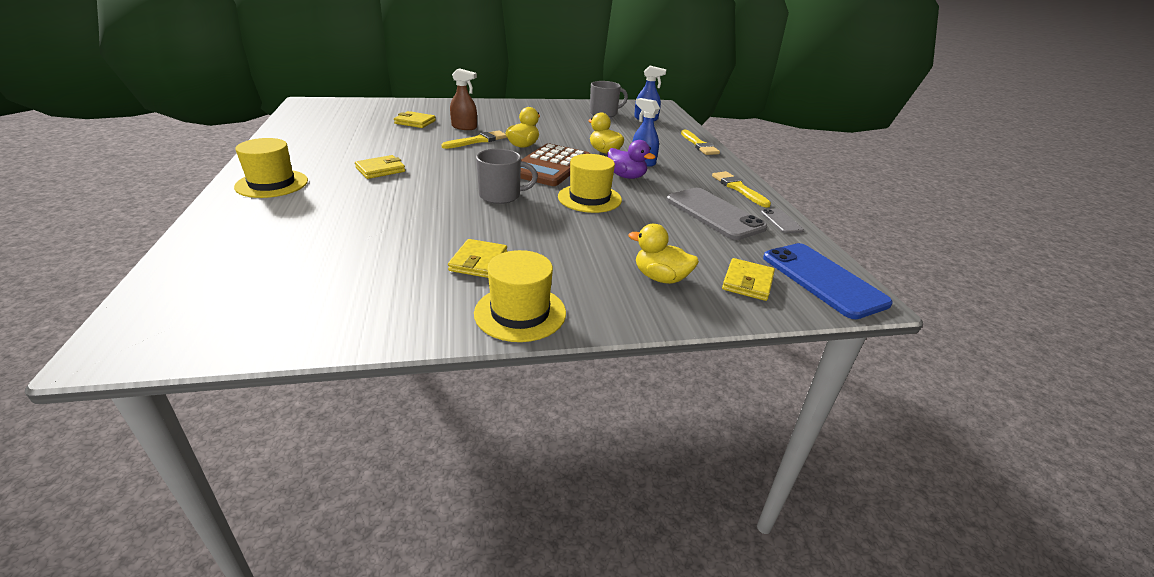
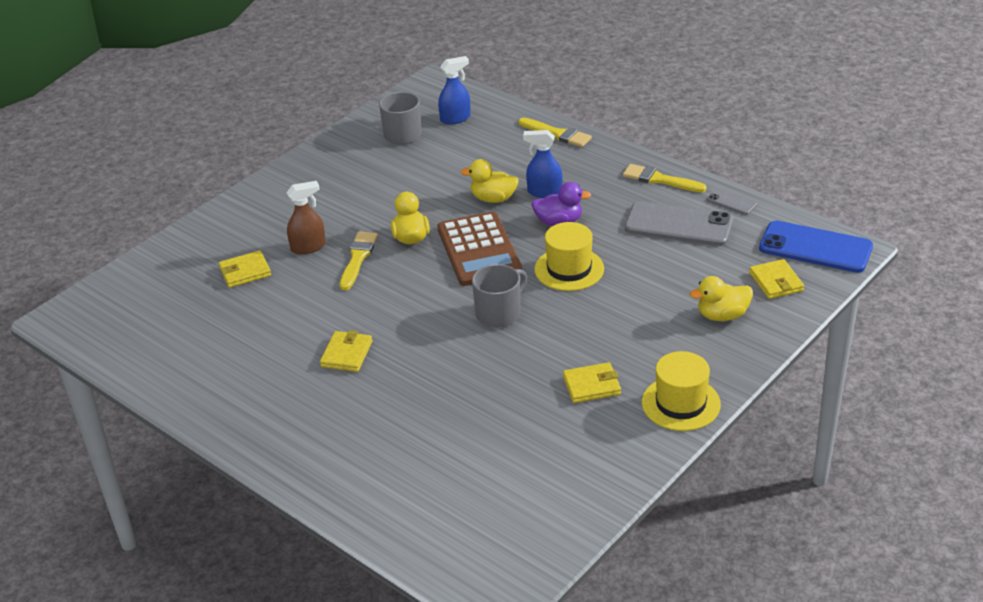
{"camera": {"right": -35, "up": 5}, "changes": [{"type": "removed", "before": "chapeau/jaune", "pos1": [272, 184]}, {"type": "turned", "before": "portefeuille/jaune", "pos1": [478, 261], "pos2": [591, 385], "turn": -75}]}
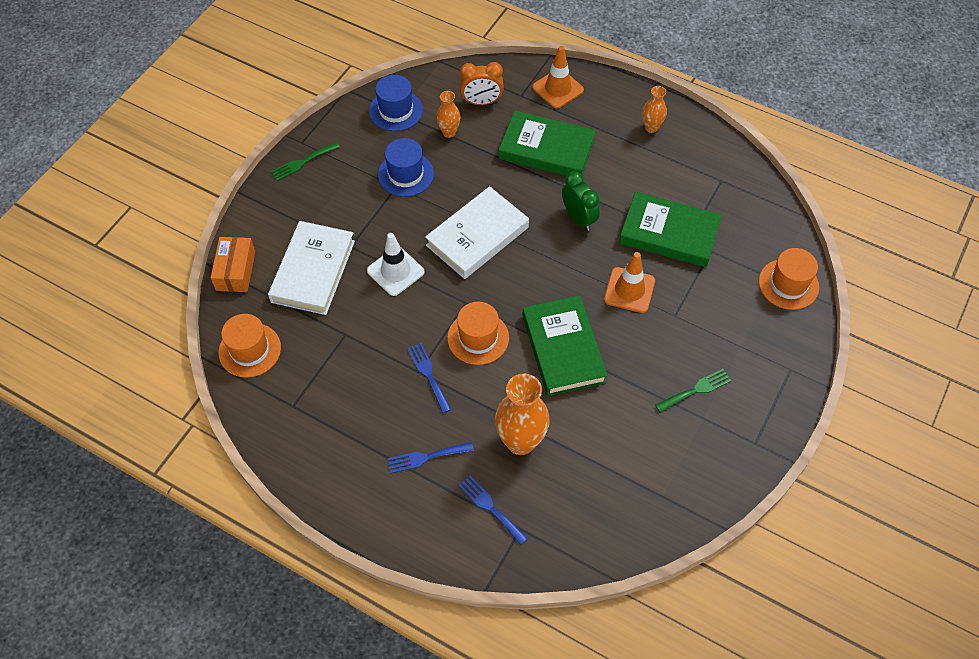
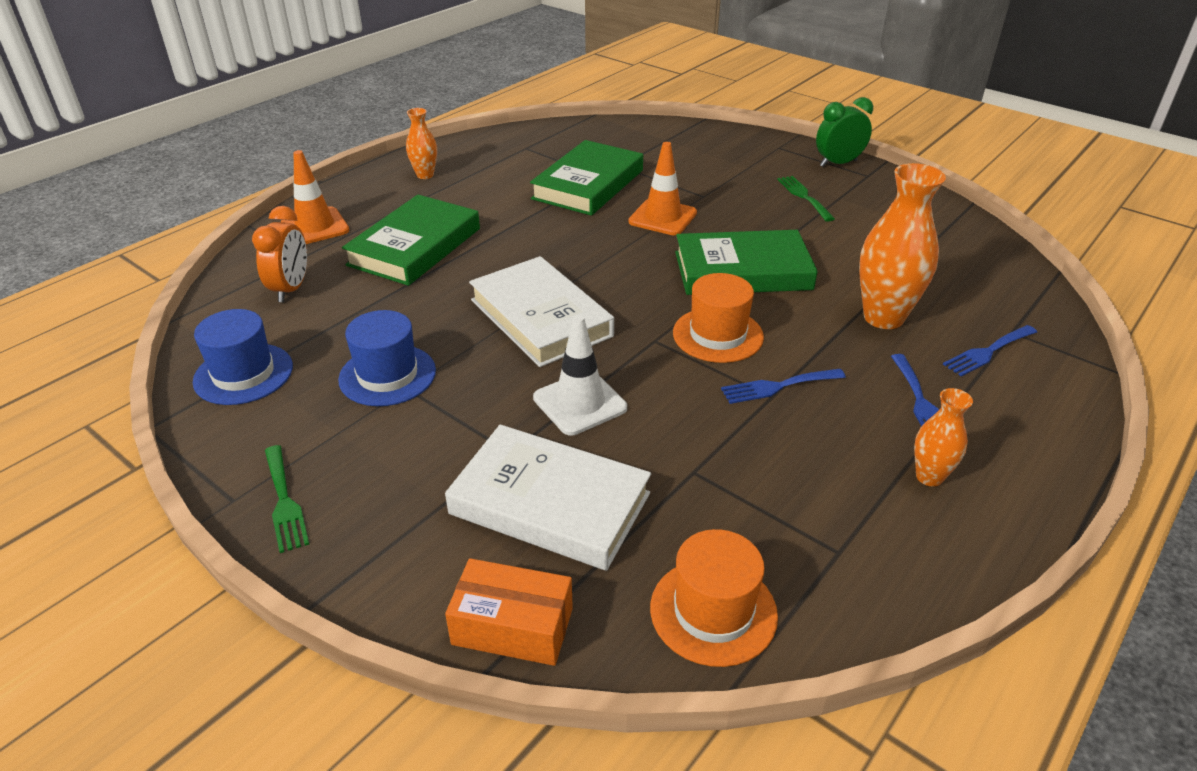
{"camera": {"right": -80, "up": -20}, "changes": [{"type": "removed", "before": "chapeau/orange", "pos1": [788, 284]}, {"type": "moved", "before": "vase/orange", "pos1": [449, 132], "pos2": [929, 477]}, {"type": "moved", "before": "réveil/vert", "pos1": [578, 218], "pos2": [838, 163]}]}
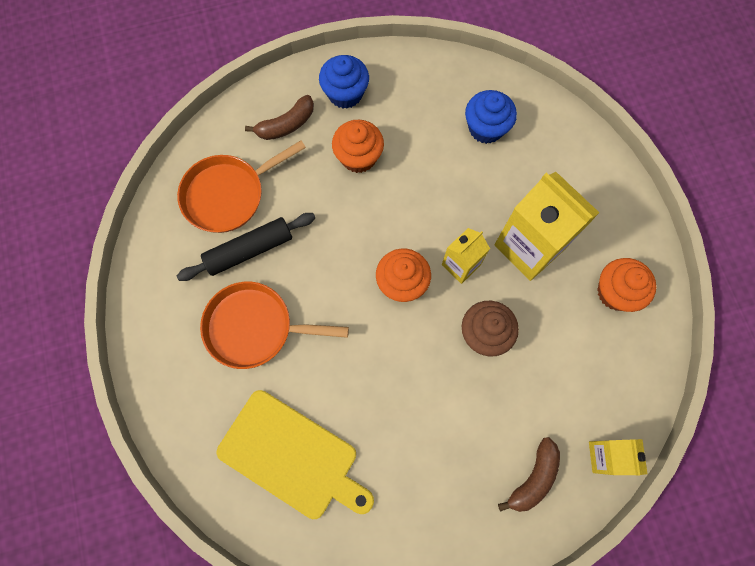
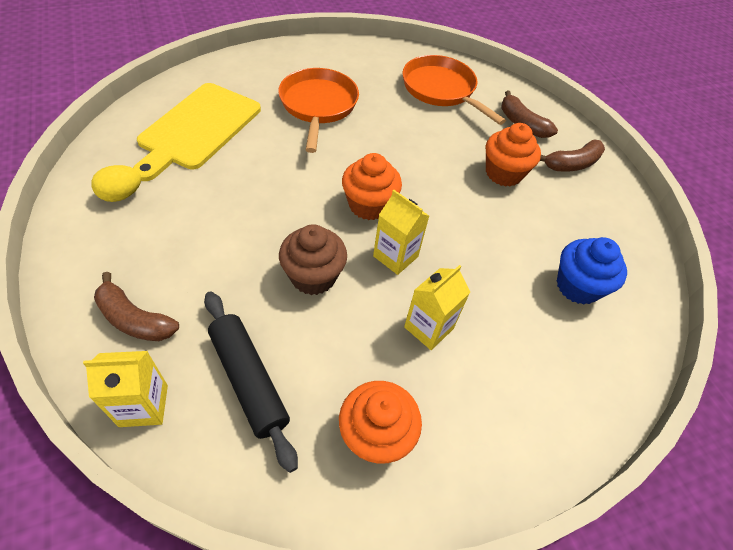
{"camera": {"right": 80, "up": -20}, "changes": [{"type": "added", "after": "œuf/jaune", "pos2": [121, 195]}, {"type": "moved", "before": "rouleau à pâtisserie/noir", "pos1": [249, 250], "pos2": [249, 380]}, {"type": "replaced", "before": "muffin/bleu", "after": "banane/marron", "pos1": [345, 94], "pos2": [572, 164]}, {"type": "resized", "before": "brique de lait/jaune", "pos1": [529, 247], "pos2": [428, 328], "scale": 0.54}]}
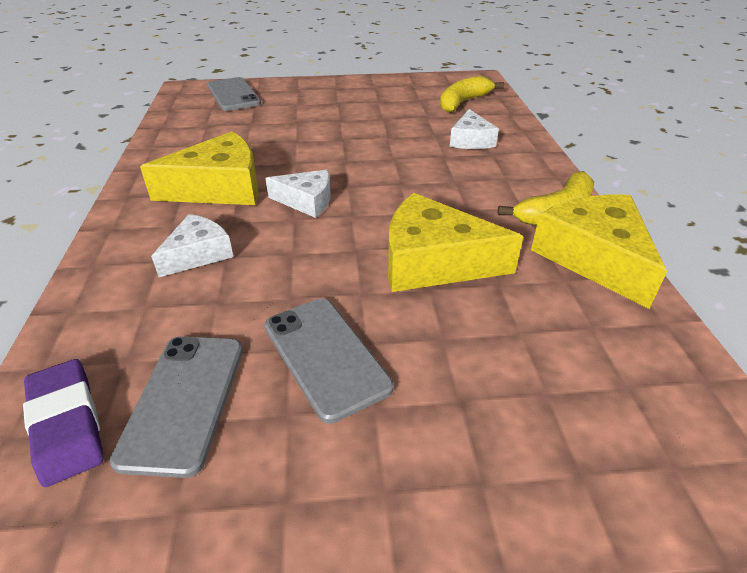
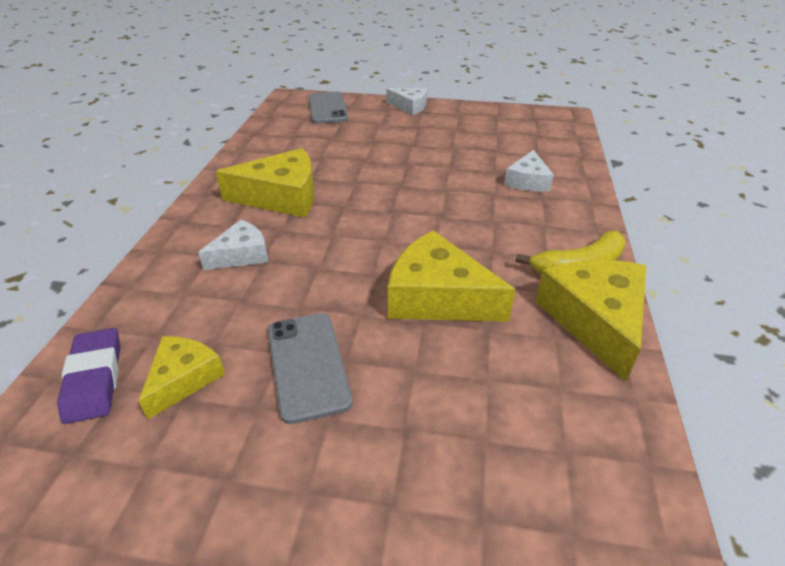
{"camera": {"right": 15, "up": 0}, "changes": [{"type": "removed", "before": "banane/jaune", "pos1": [463, 102]}, {"type": "moved", "before": "fromage/blanc", "pos1": [307, 201], "pos2": [410, 107]}, {"type": "replaced", "before": "téléphone/gris", "after": "fromage/jaune", "pos1": [184, 401], "pos2": [183, 379]}]}
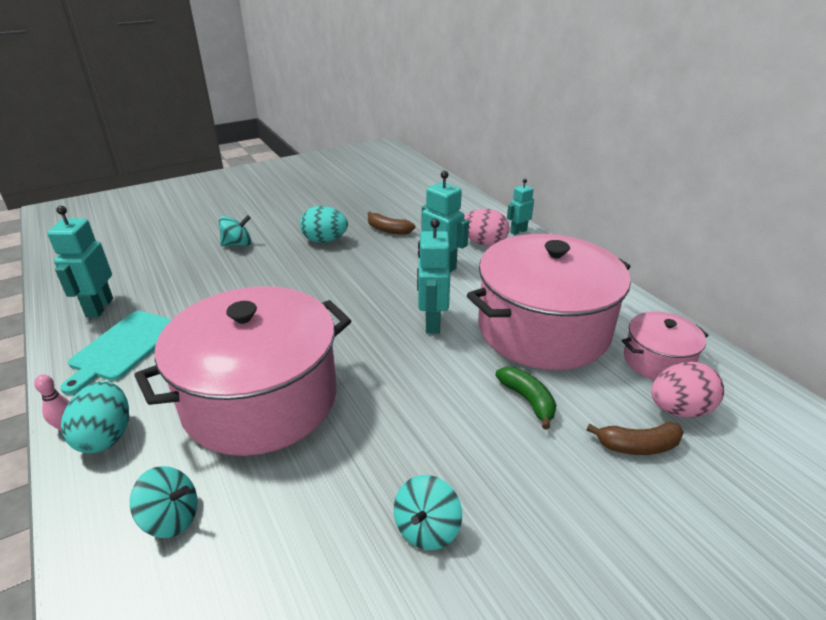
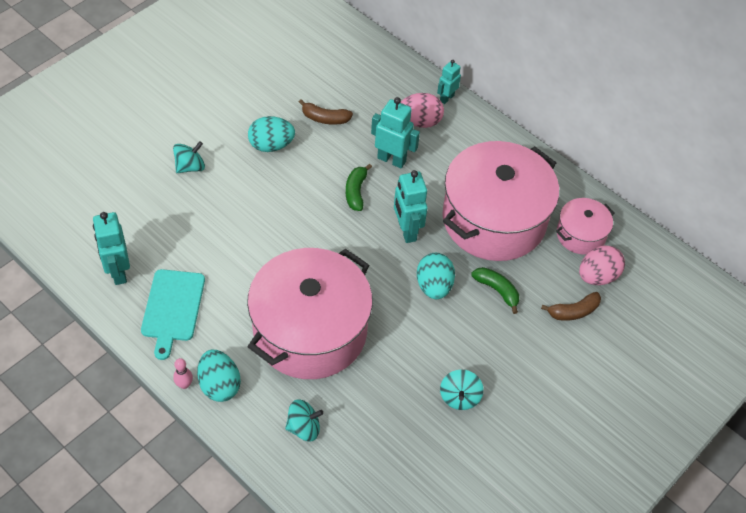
{"camera": {"right": -20, "up": 20}, "changes": [{"type": "added", "after": "banane/vert", "pos2": [356, 192]}, {"type": "added", "after": "œuf/turquoise", "pos2": [434, 286]}]}
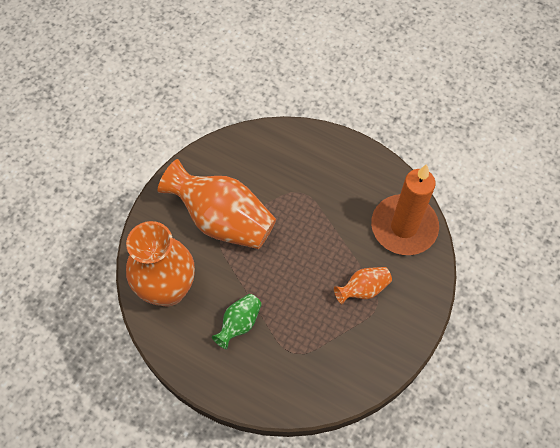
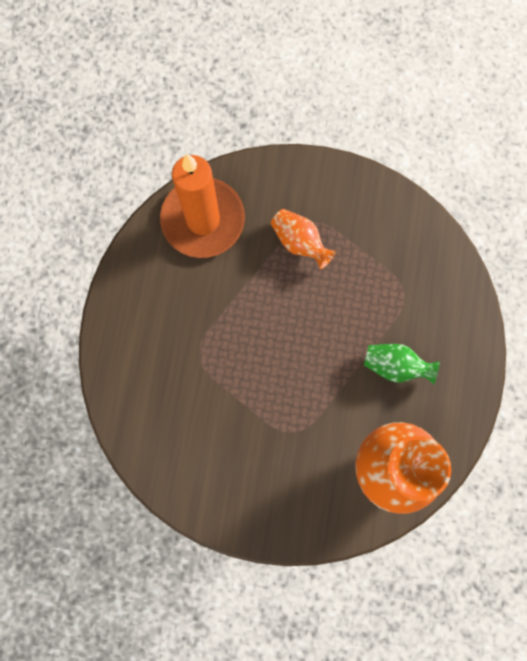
{"camera": {"right": -110, "up": 15}, "changes": [{"type": "removed", "before": "vase/orange", "pos1": [223, 220]}]}
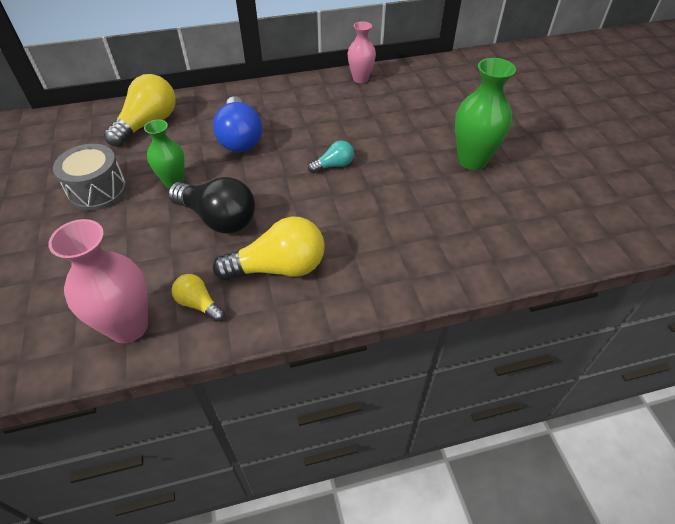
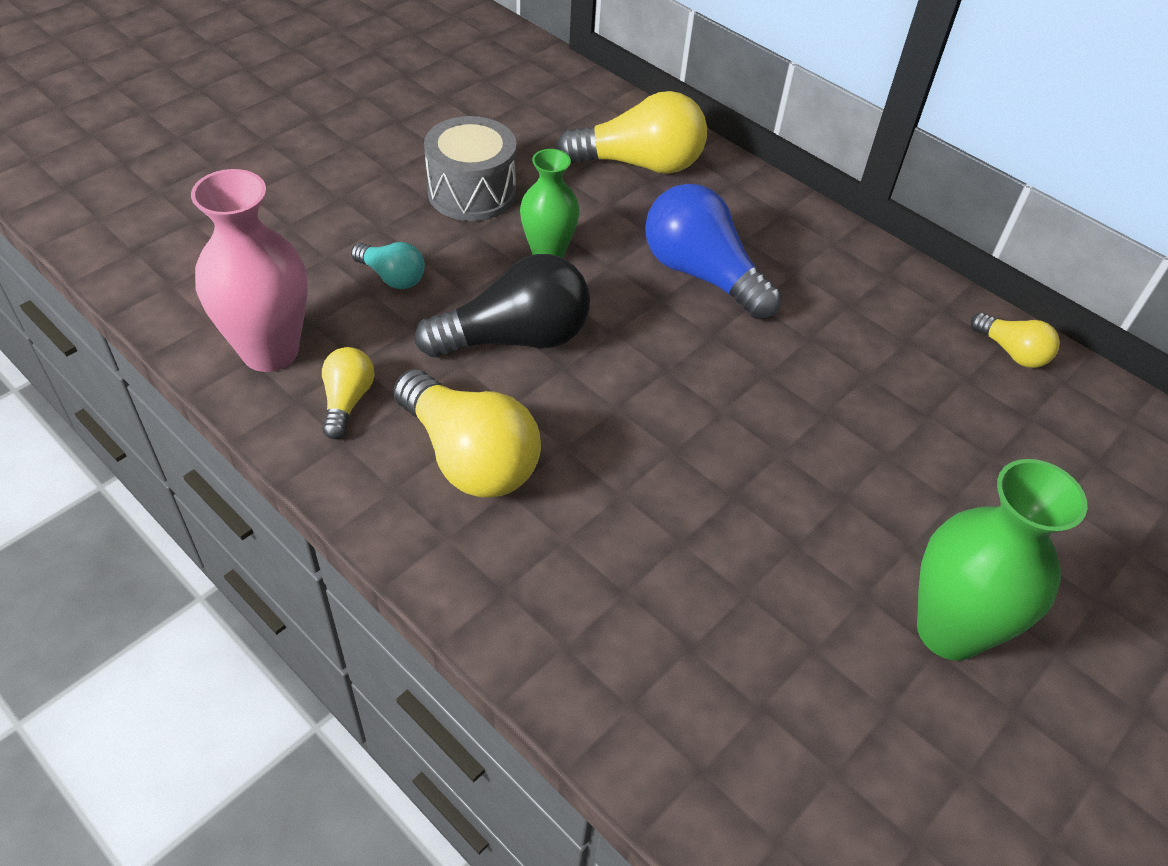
{"camera": {"right": 55, "up": 0}, "changes": [{"type": "moved", "before": "ampoule/turquoise", "pos1": [334, 165], "pos2": [392, 277]}, {"type": "replaced", "before": "vase/rose", "after": "ampoule/jaune", "pos1": [360, 79], "pos2": [1011, 352]}, {"type": "turned", "before": "ampoule/noir", "pos1": [218, 218], "pos2": [514, 338], "turn": -105}, {"type": "turned", "before": "ampoule/bleu", "pos1": [240, 138], "pos2": [702, 274], "turn": 90}]}
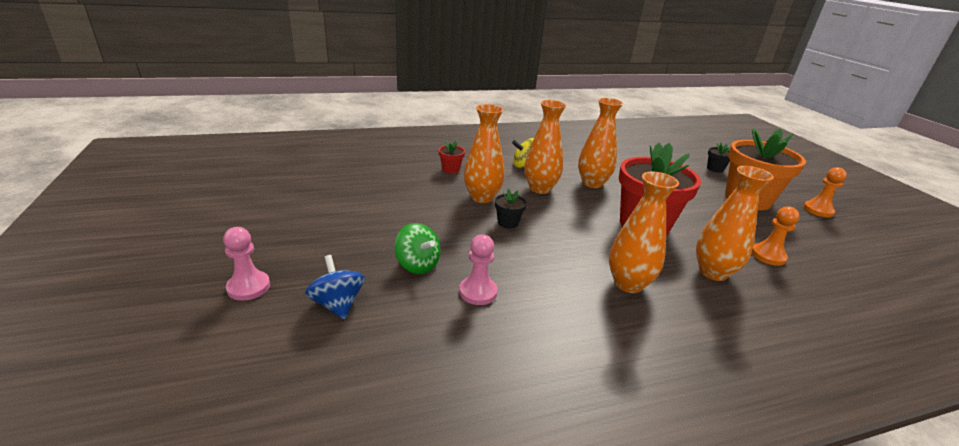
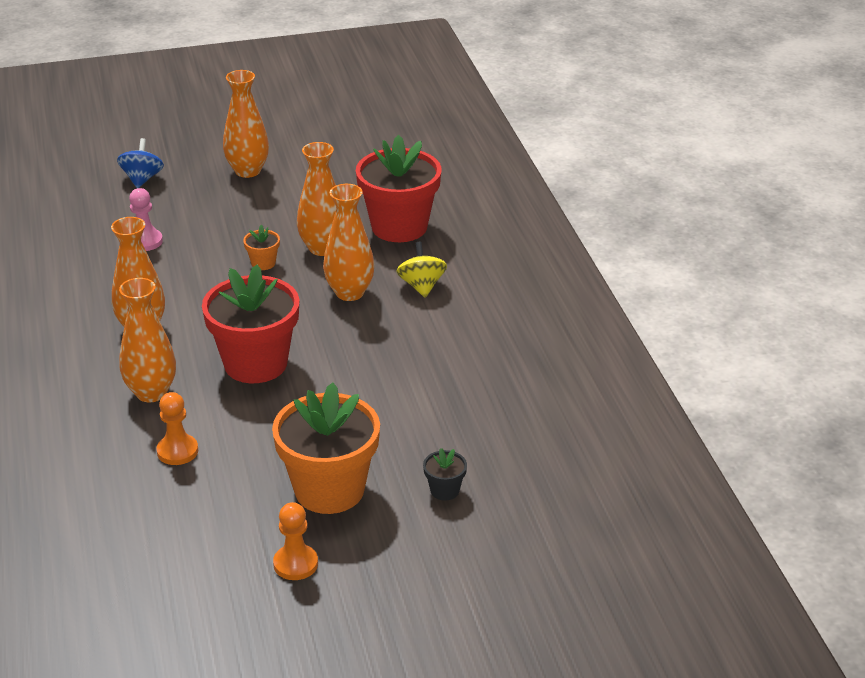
{"camera": {"right": 95, "up": 5}, "changes": [{"type": "removed", "before": "pion/rose", "pos1": [248, 287]}, {"type": "removed", "before": "toupie/vert", "pos1": [417, 264]}, {"type": "moved", "before": "vase/orange", "pos1": [592, 183], "pos2": [248, 171]}, {"type": "recoloured", "before": "pot de fleurs/noir", "after": "pot de fleurs/orange", "pos1": [508, 222], "pos2": [263, 263]}, {"type": "turned", "before": "toupie/bleu", "pos1": [337, 304], "pos2": [142, 179], "turn": -60}, {"type": "resized", "before": "pot de fleurs/rouge", "pos1": [451, 169], "pos2": [399, 227], "scale": 2.4}]}
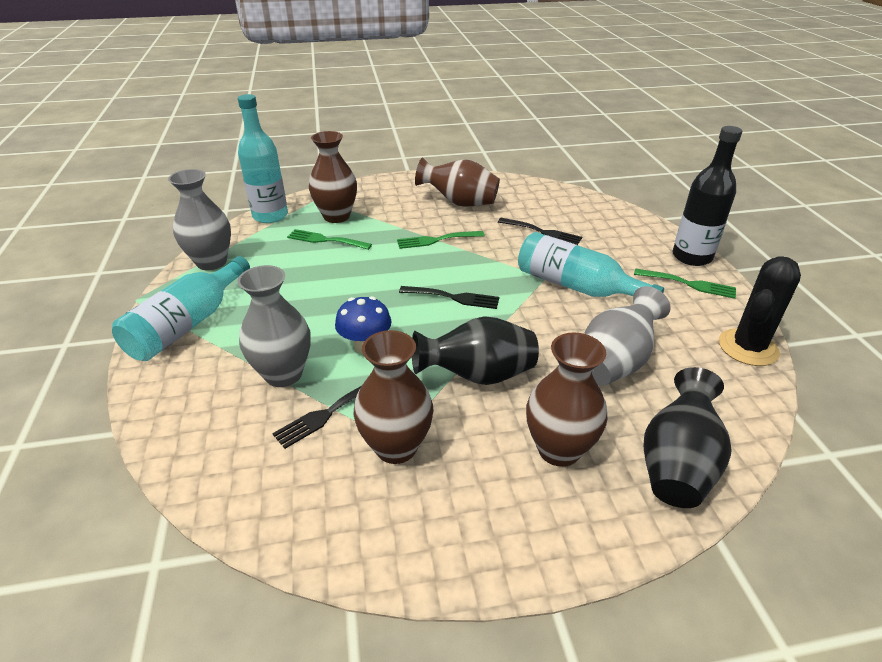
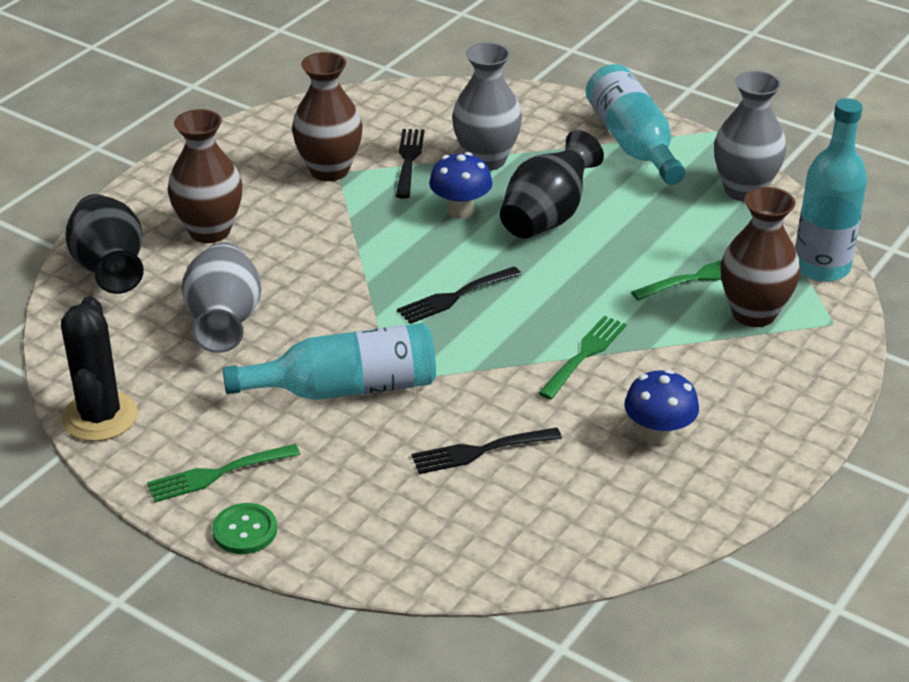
{"camera": {"right": 135, "up": 0}, "changes": [{"type": "moved", "before": "vase/noir", "pos1": [478, 375], "pos2": [547, 217]}, {"type": "replaced", "before": "vase/marron", "after": "champignon/bleu", "pos1": [459, 203], "pos2": [658, 436]}, {"type": "replaced", "before": "bouteille/noir", "after": "bouton/vert", "pos1": [691, 257], "pos2": [245, 530]}]}
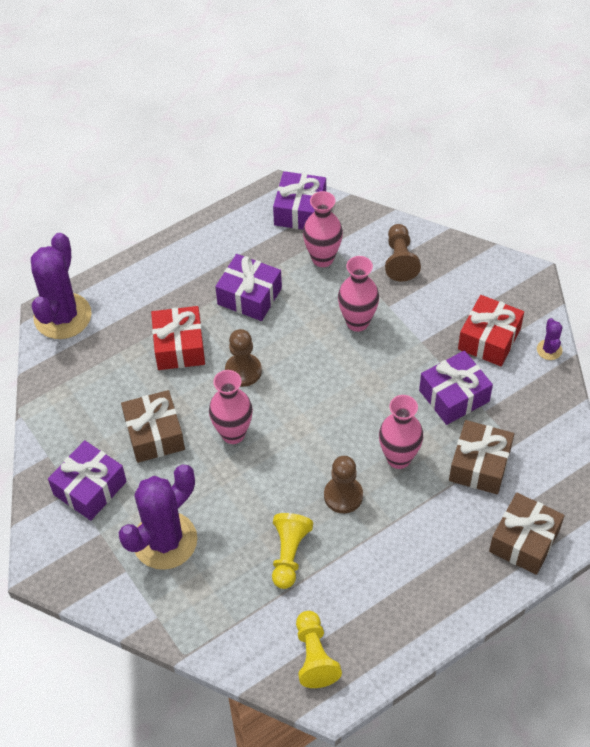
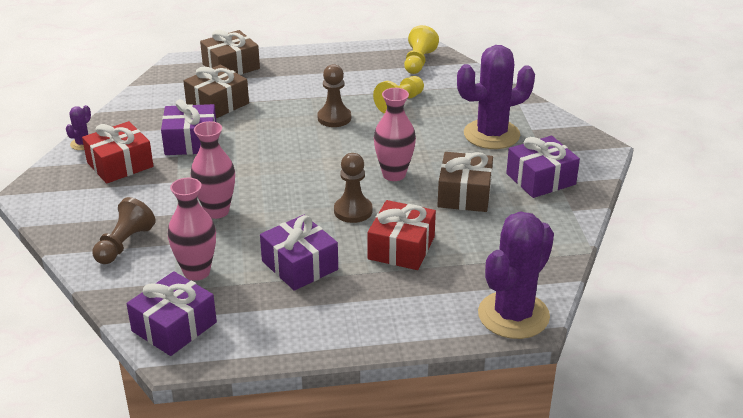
{"camera": {"right": -155, "up": -20}, "changes": [{"type": "removed", "before": "vase/rose", "pos1": [398, 458]}]}
